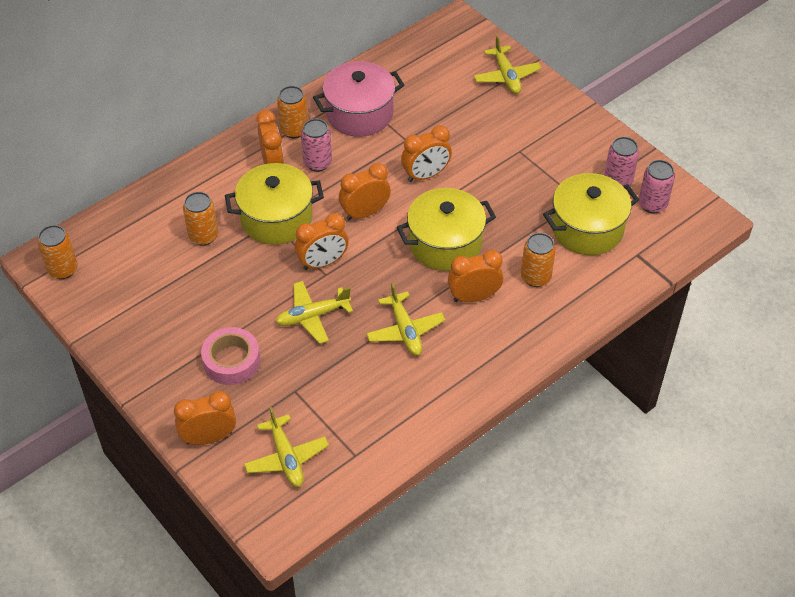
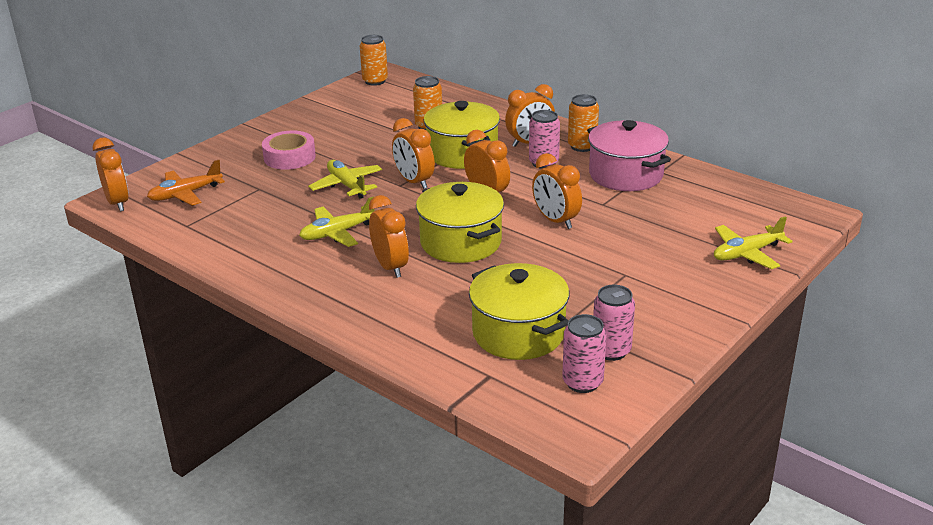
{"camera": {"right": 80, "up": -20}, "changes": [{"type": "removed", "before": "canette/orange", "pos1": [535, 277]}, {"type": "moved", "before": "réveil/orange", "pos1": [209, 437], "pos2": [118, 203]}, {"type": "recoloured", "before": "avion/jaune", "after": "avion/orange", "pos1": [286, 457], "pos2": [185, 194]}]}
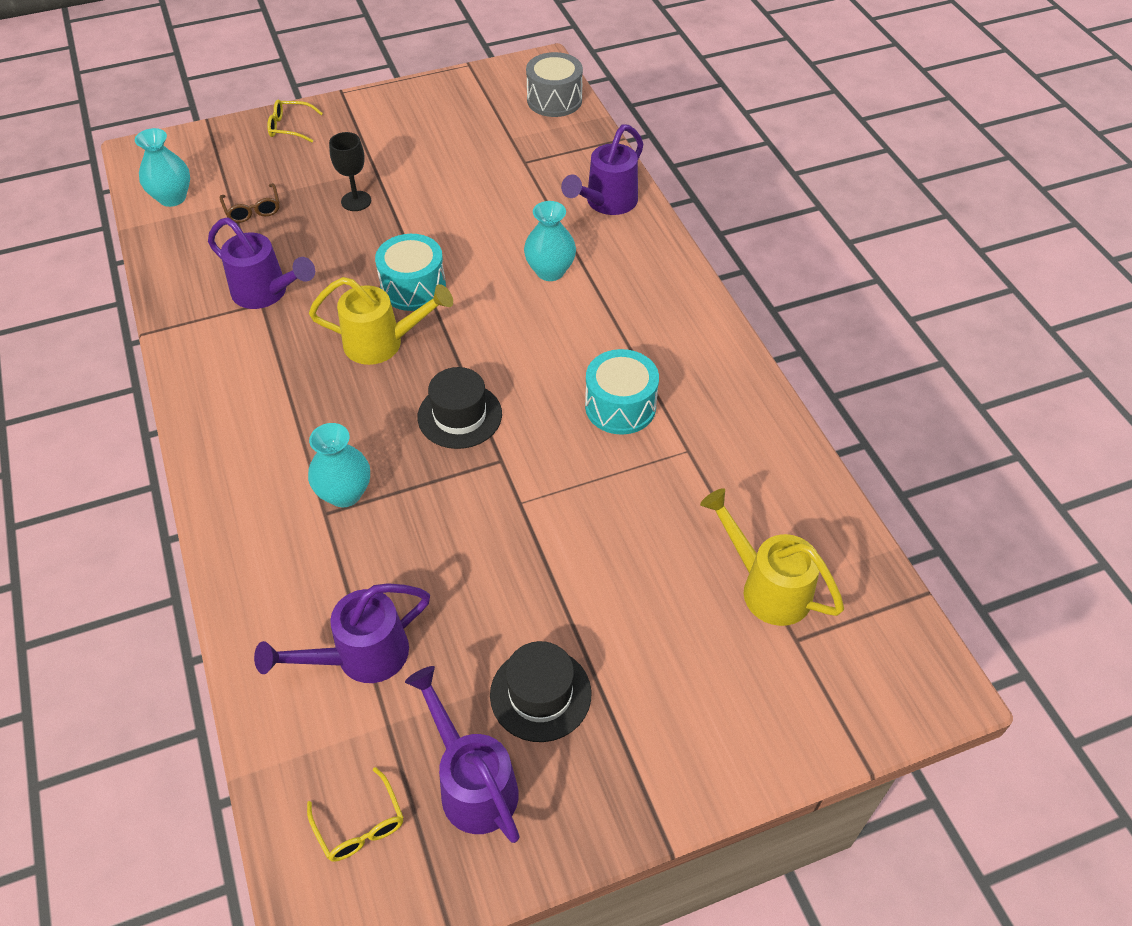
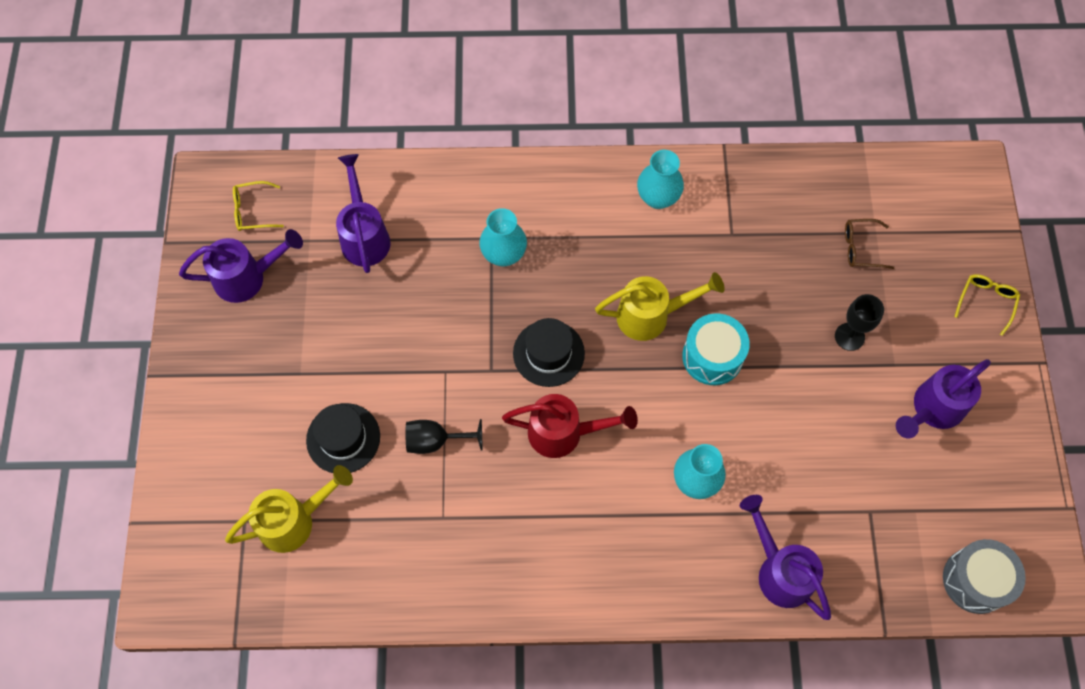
{"camera": {"right": 110, "up": 15}, "changes": [{"type": "removed", "before": "tambour/turquoise", "pos1": [620, 406]}, {"type": "added", "after": "verre à pied/noir", "pos2": [435, 441]}, {"type": "added", "after": "arrosoir/rouge", "pos2": [564, 433]}, {"type": "moved", "before": "vase/turquoise", "pos1": [172, 198], "pos2": [658, 198]}, {"type": "moved", "before": "arrosoir/violet", "pos1": [266, 293], "pos2": [932, 409]}, {"type": "moved", "before": "chapeau/noir", "pos1": [540, 694], "pos2": [343, 438]}, {"type": "turned", "before": "arrosoir/jaune", "pos1": [382, 343], "pos2": [651, 316], "turn": -120}]}
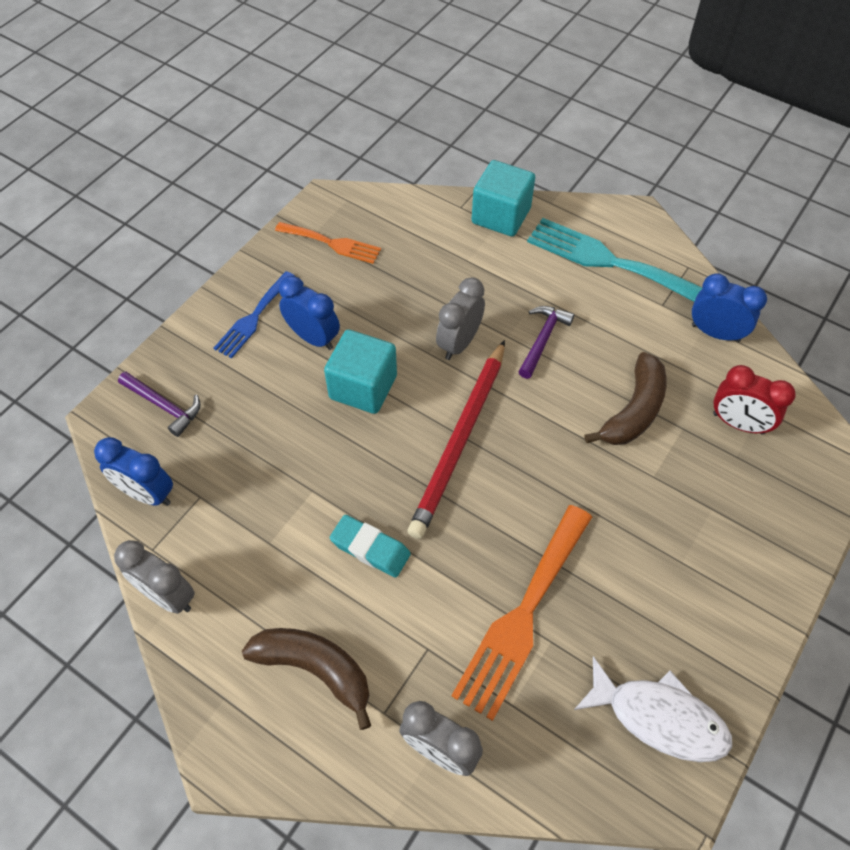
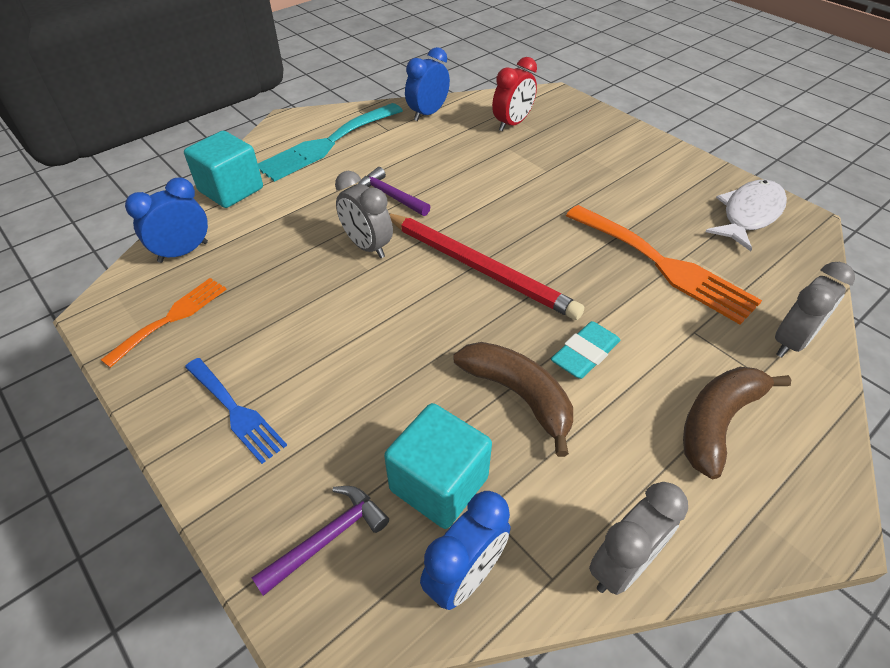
{"camera": {"right": -75, "up": -10}, "changes": [{"type": "moved", "before": "réveil/bleu", "pos1": [313, 337], "pos2": [183, 252]}, {"type": "moved", "before": "cube/turquoise", "pos1": [363, 387], "pos2": [439, 483]}, {"type": "moved", "before": "banane/marron", "pos1": [634, 410], "pos2": [518, 395]}]}
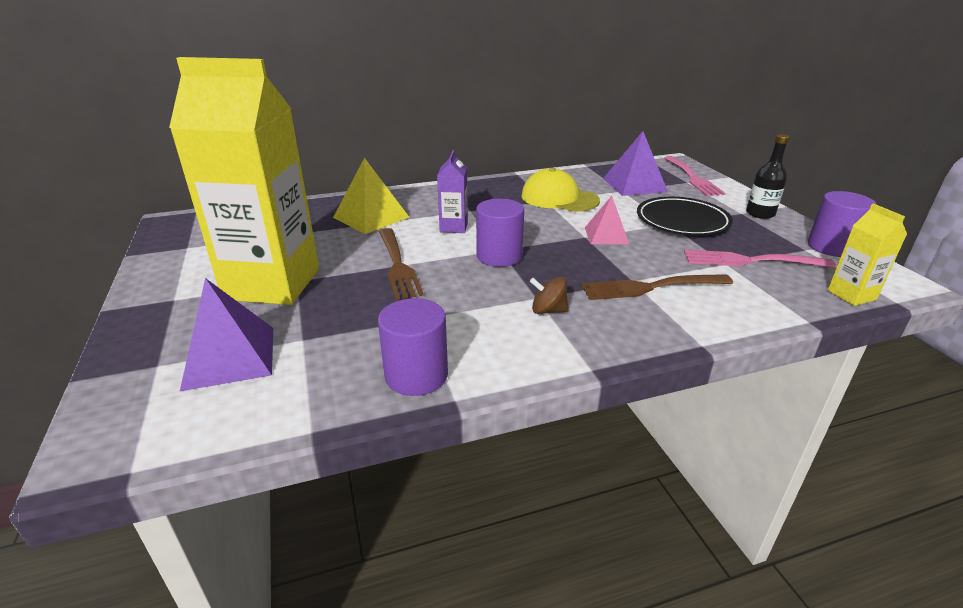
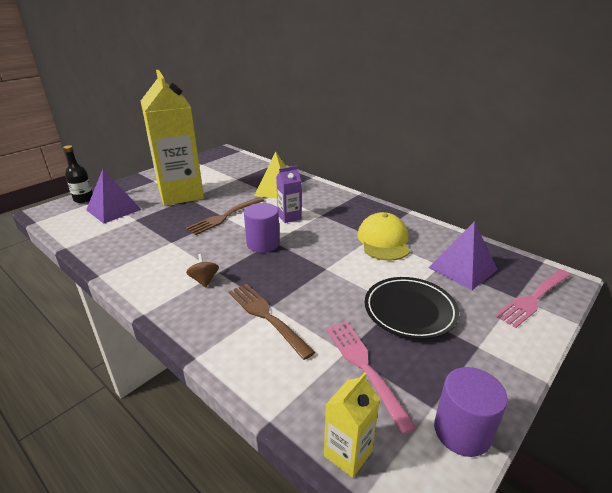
{"camera": {"right": 60, "up": 0}, "changes": [{"type": "removed", "before": "cylindre/violet", "pos1": [416, 375]}, {"type": "removed", "before": "pyramide/rose", "pos1": [606, 235]}, {"type": "moved", "before": "bouteille/noir", "pos1": [760, 213], "pos2": [84, 199]}]}
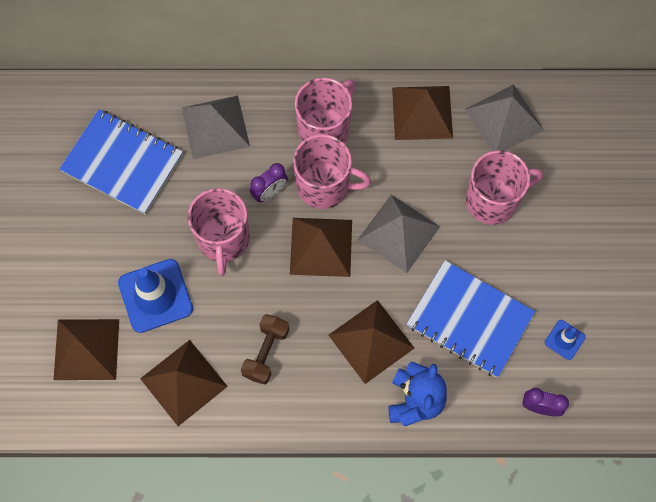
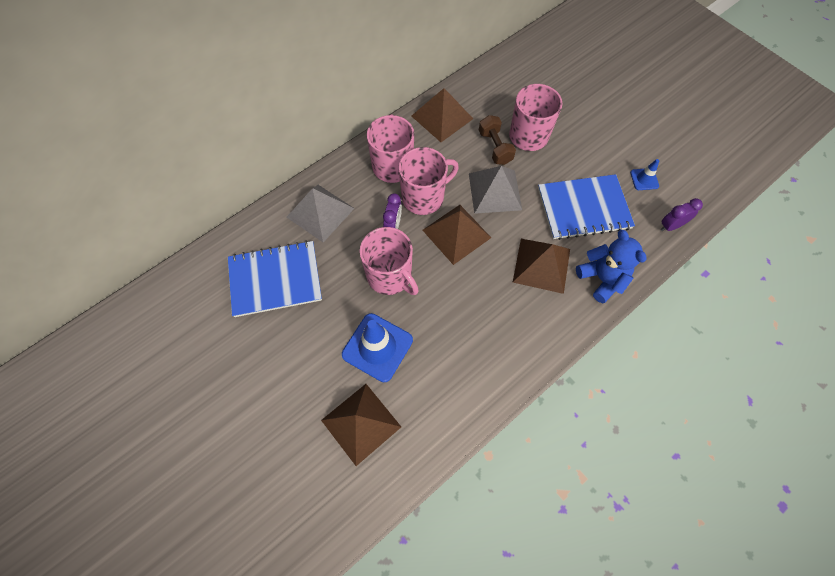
{"camera": {"right": -40, "up": -5}, "changes": [{"type": "removed", "before": "pyramide/marron", "pos1": [183, 382]}, {"type": "removed", "before": "pyramide/gris", "pos1": [504, 119]}, {"type": "moved", "before": "haltère/marron", "pos1": [266, 352], "pos2": [495, 147]}]}
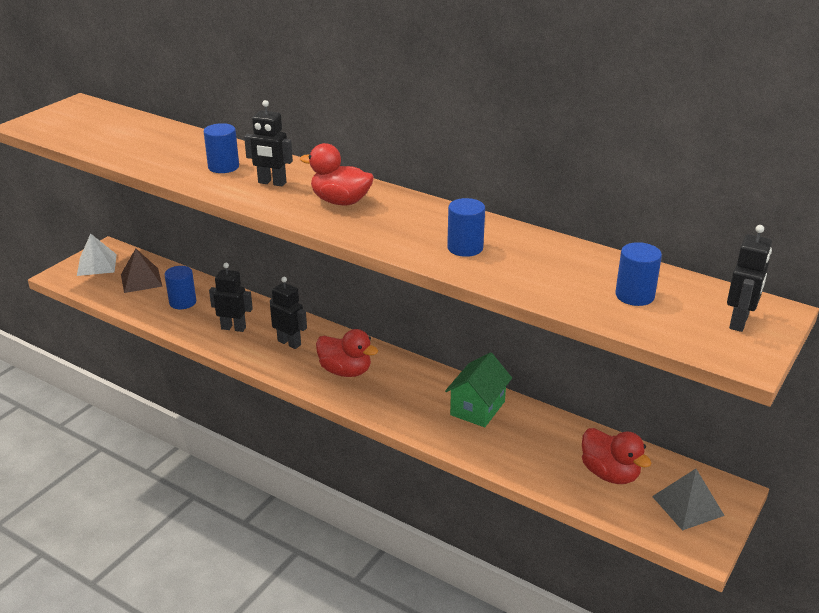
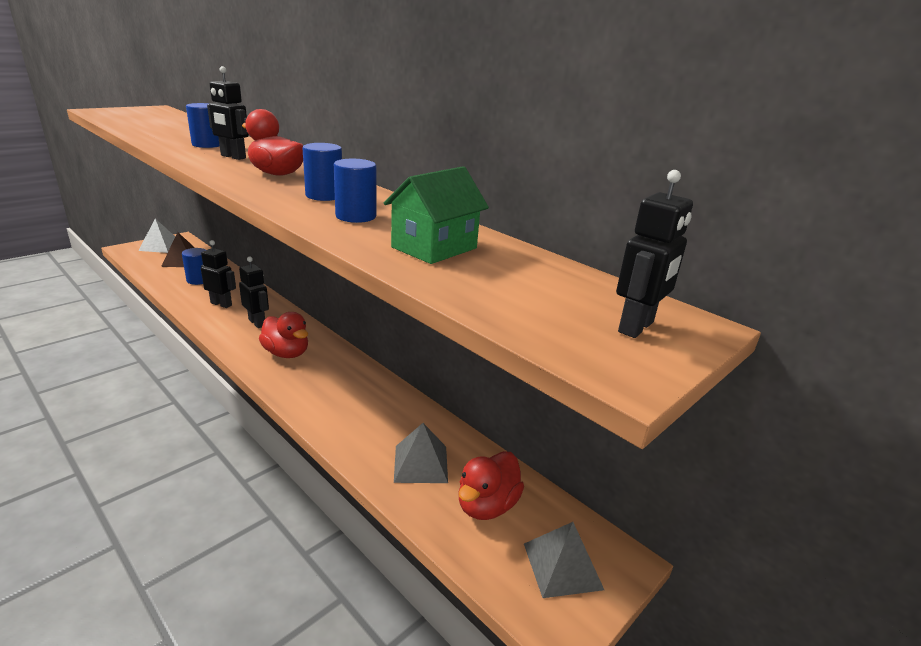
{"camera": {"right": 10, "up": -5}, "changes": [{"type": "added", "after": "pyramide/gris", "pos2": [421, 464]}, {"type": "moved", "before": "maison/vert", "pos1": [477, 408], "pos2": [434, 248]}, {"type": "moved", "before": "cylindre/bleu", "pos1": [634, 295], "pos2": [324, 196]}, {"type": "turned", "before": "canard/rouge", "pos1": [610, 474], "pos2": [487, 505], "turn": 60}]}
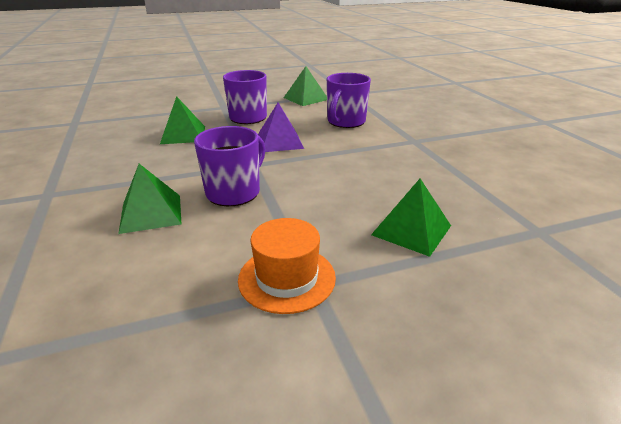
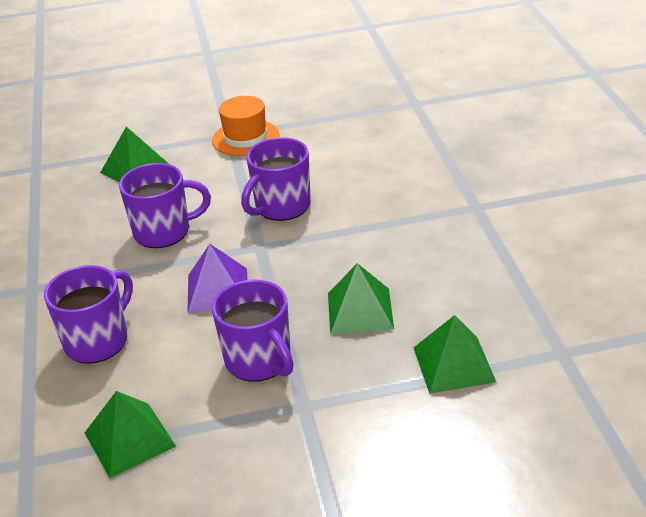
{"camera": {"right": -170, "up": 5}, "changes": [{"type": "added", "after": "tasse/violet", "pos2": [164, 232]}, {"type": "moved", "before": "pyramide/vert", "pos1": [151, 213], "pos2": [453, 364]}]}
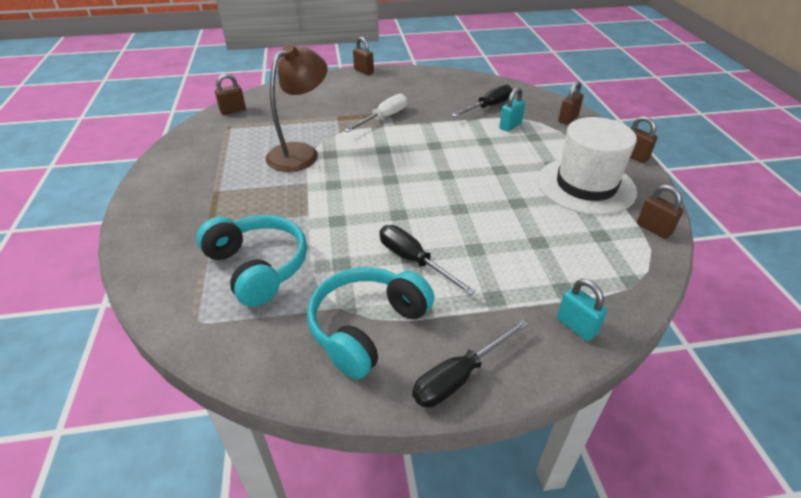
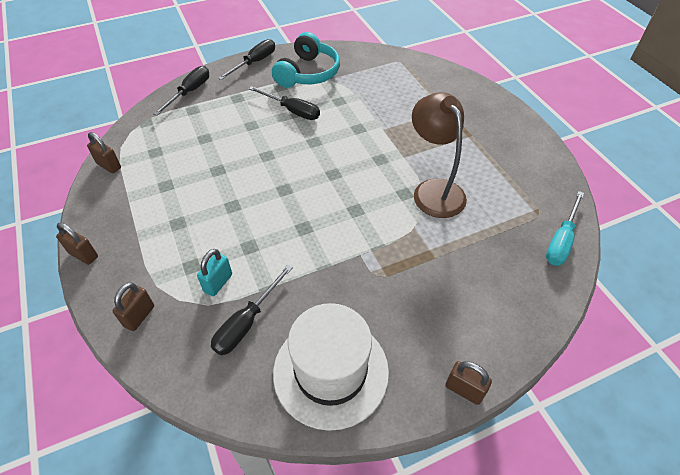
{"camera": {"right": 165, "up": 10}, "changes": [{"type": "removed", "before": "casque audio/turquoise", "pos1": [258, 267]}, {"type": "removed", "before": "tournevis/blanc", "pos1": [383, 118]}, {"type": "moved", "before": "chapeau/blanc", "pos1": [586, 185], "pos2": [331, 371]}, {"type": "replaced", "before": "cadenas/marron", "after": "tournevis/turquoise", "pos1": [233, 111], "pos2": [561, 240]}, {"type": "replaced", "before": "cadenas/turquoise", "after": "tournevis/noir", "pos1": [576, 326], "pos2": [189, 92]}, {"type": "turned", "before": "lampe/marron", "pos1": [300, 153], "pos2": [434, 190], "turn": 135}]}
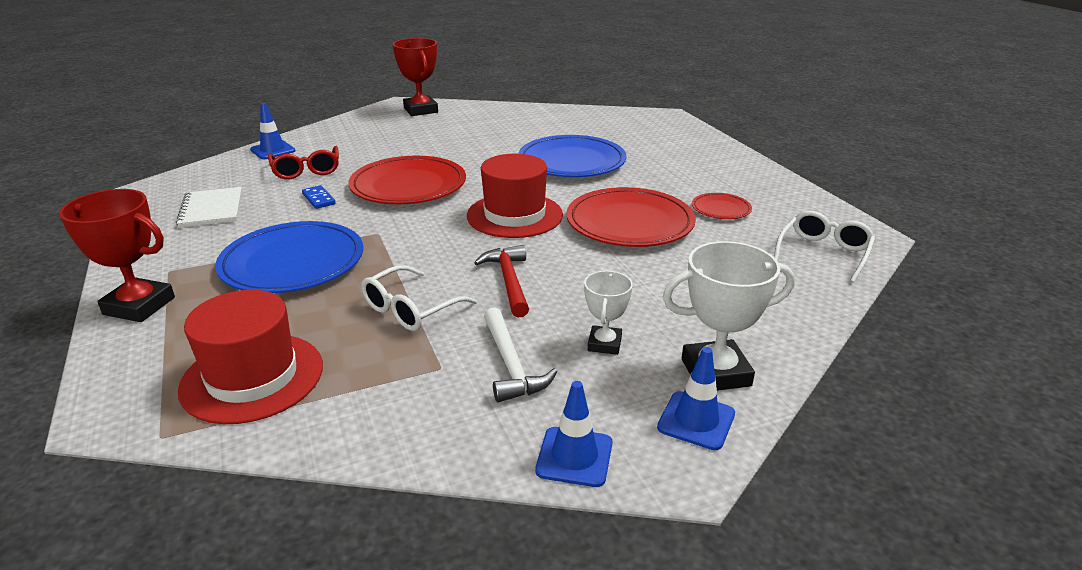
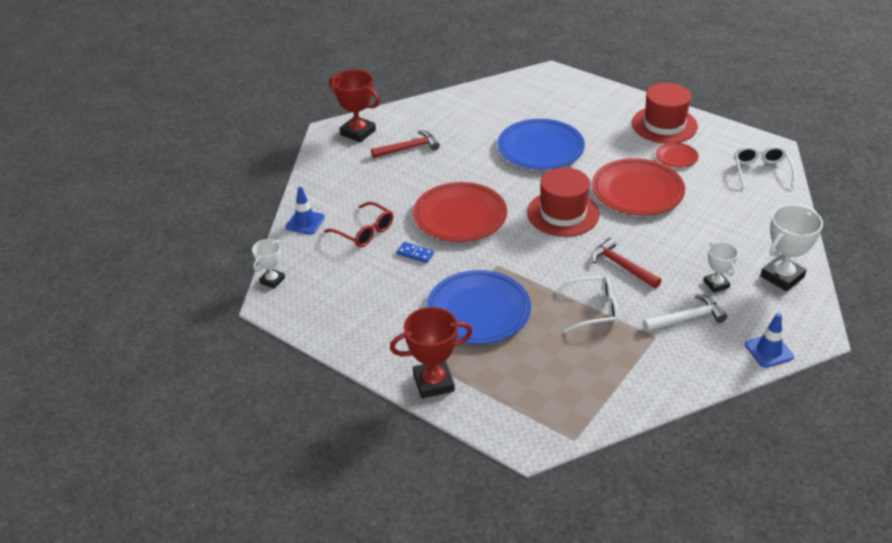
{"camera": {"right": -30, "up": 10}, "changes": [{"type": "removed", "before": "carnet/blanc", "pos1": [211, 209]}, {"type": "removed", "before": "cône de chantier/bleu", "pos1": [696, 420]}, {"type": "added", "after": "trophée/blanc", "pos2": [272, 280]}, {"type": "added", "after": "marteau/rouge", "pos2": [409, 148]}, {"type": "moved", "before": "chapeau/rouge", "pos1": [252, 377], "pos2": [664, 125]}, {"type": "turned", "before": "lunettes/blanc", "pos1": [411, 309], "pos2": [593, 309], "turn": -105}, {"type": "turned", "before": "marteau/blanc", "pos1": [511, 365], "pos2": [687, 318], "turn": -60}]}
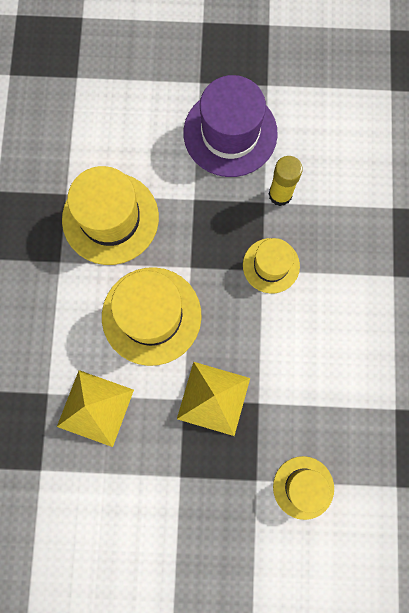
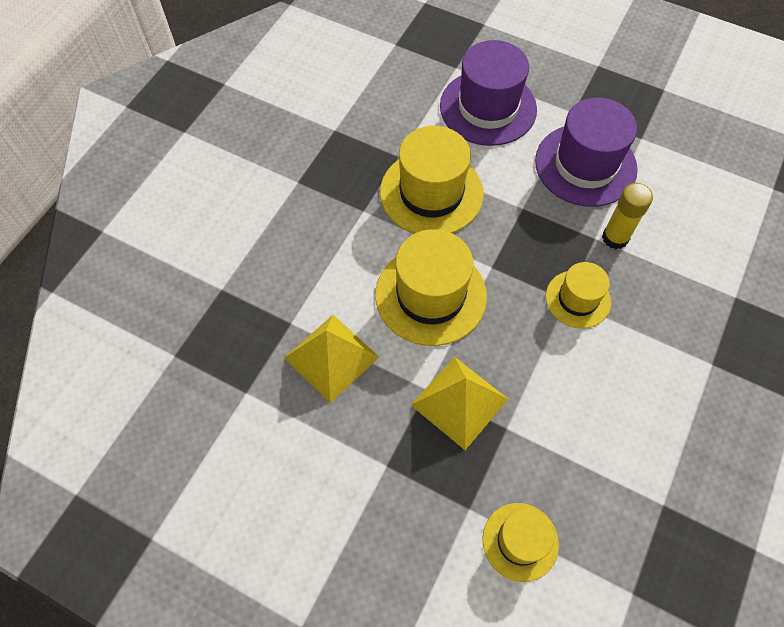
{"camera": {"right": 25, "up": -15}, "changes": [{"type": "added", "after": "chapeau/violet", "pos2": [488, 107]}]}
